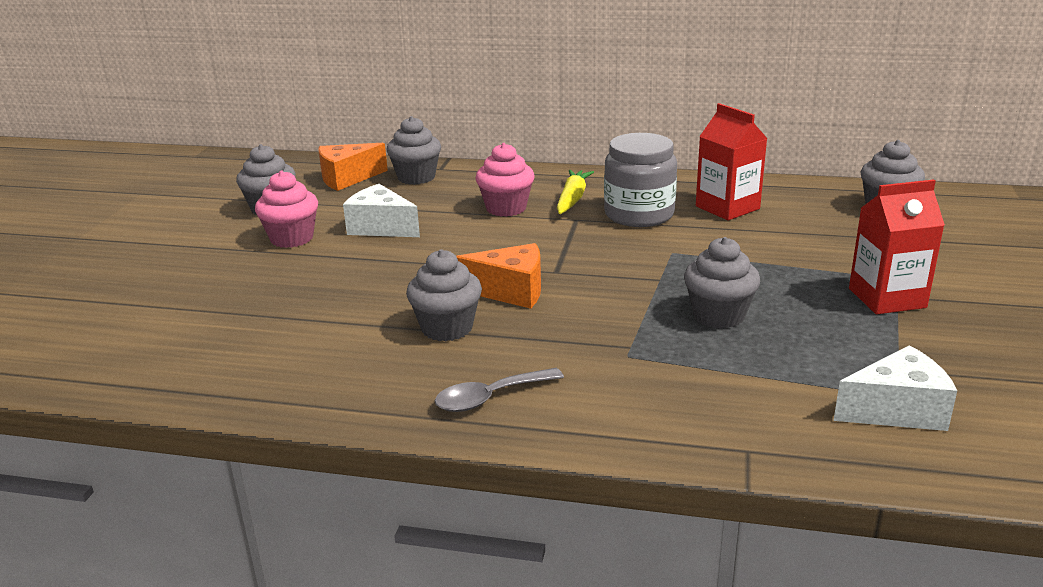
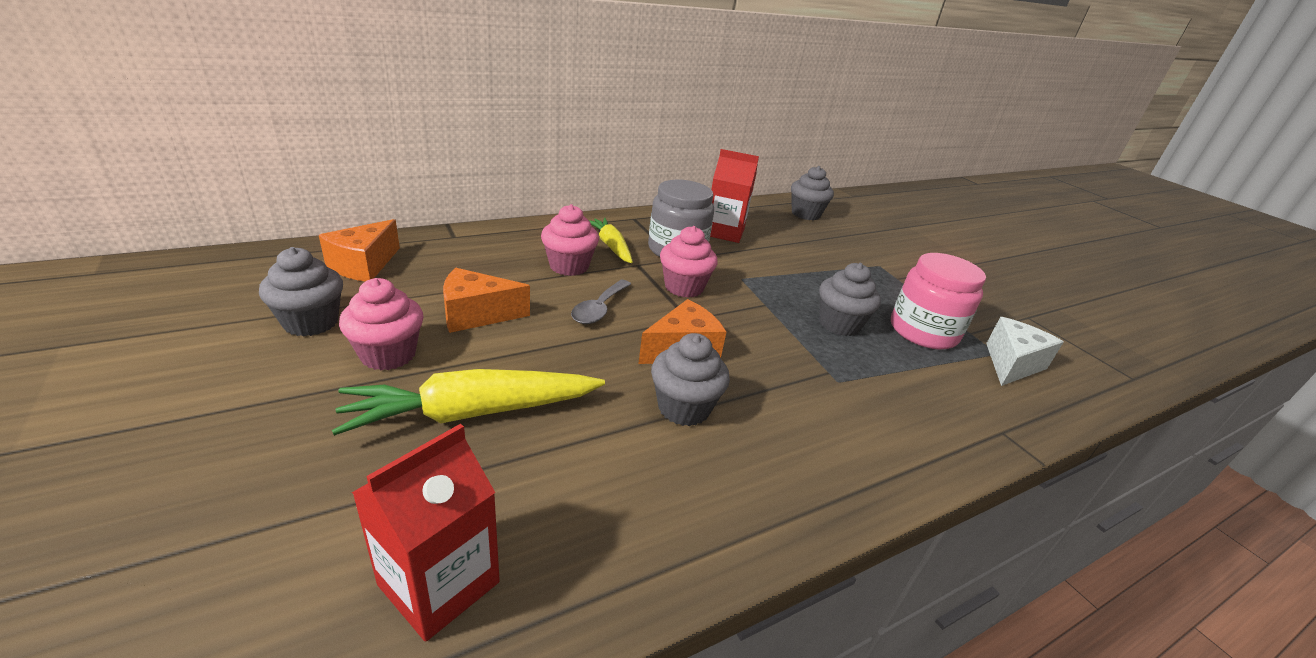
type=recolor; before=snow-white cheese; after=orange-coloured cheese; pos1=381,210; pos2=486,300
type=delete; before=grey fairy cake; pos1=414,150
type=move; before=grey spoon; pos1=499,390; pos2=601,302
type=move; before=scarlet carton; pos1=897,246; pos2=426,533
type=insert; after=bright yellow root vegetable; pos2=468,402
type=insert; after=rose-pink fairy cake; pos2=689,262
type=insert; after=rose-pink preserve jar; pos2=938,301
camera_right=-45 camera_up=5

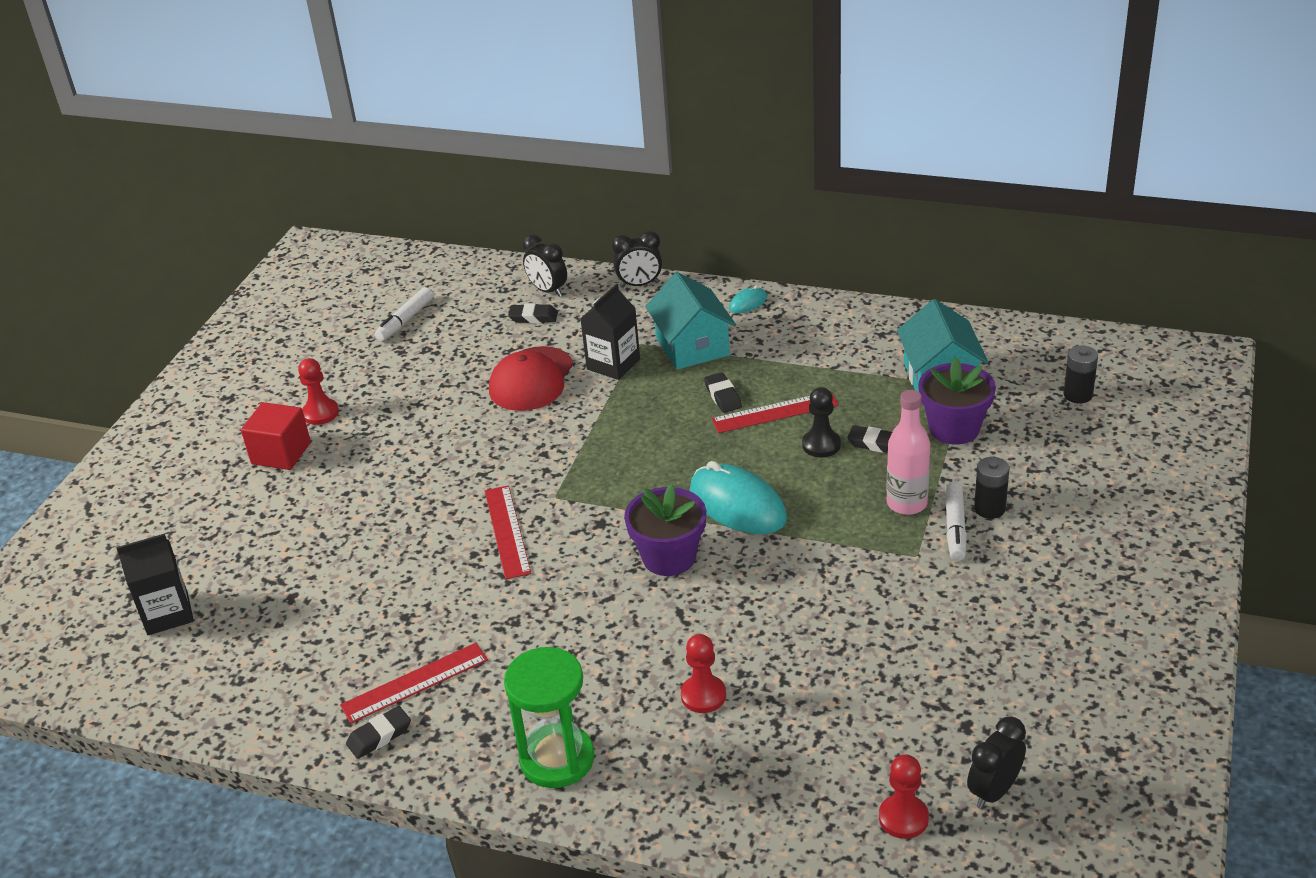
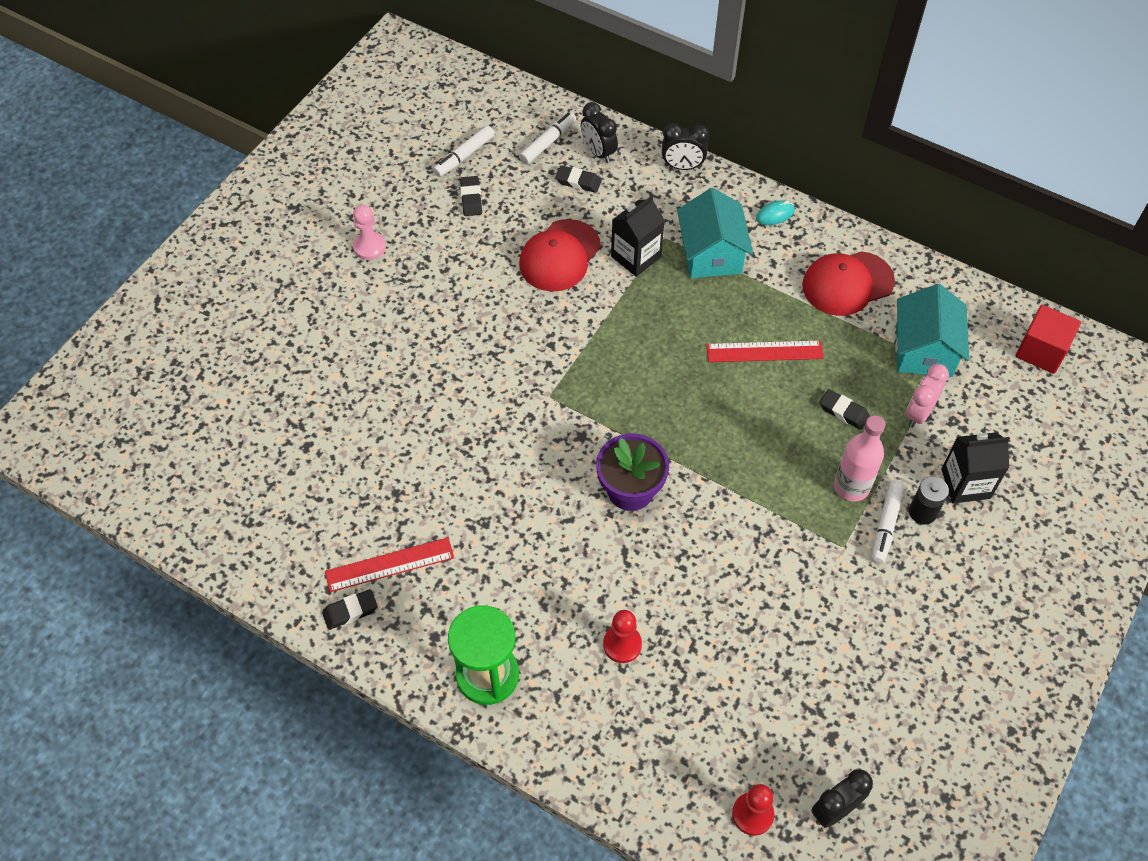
type=move; before=black carton; pos1=155,584; pos2=975,467
type=move; before=scarlet cube; pos1=276,436; pos2=1048,339
type=recolor; before=scarlet chess pawn; after=rose-pink chess pawn; pos1=318,391; pos2=369,232
type=delete; before=scarlet ruler; pos1=508,532
type=delete; before=teal PC mouse; pos1=738,497
type=move; before=black eraser; pos1=723,392; pos2=471,196
type=delete; before=black chess pawn; pos1=821,422
type=replace; before=violet potted plant; after=rose-pink alarm clock; pos1=957,401; pos2=927,396
type=delete; before=black AA battery; pos1=1081,374
type=insert; after=snow-white marker; pos2=547,138
type=insert; after=scarlet peaked cap; pos2=848,283
camera_right=10 camera_up=20

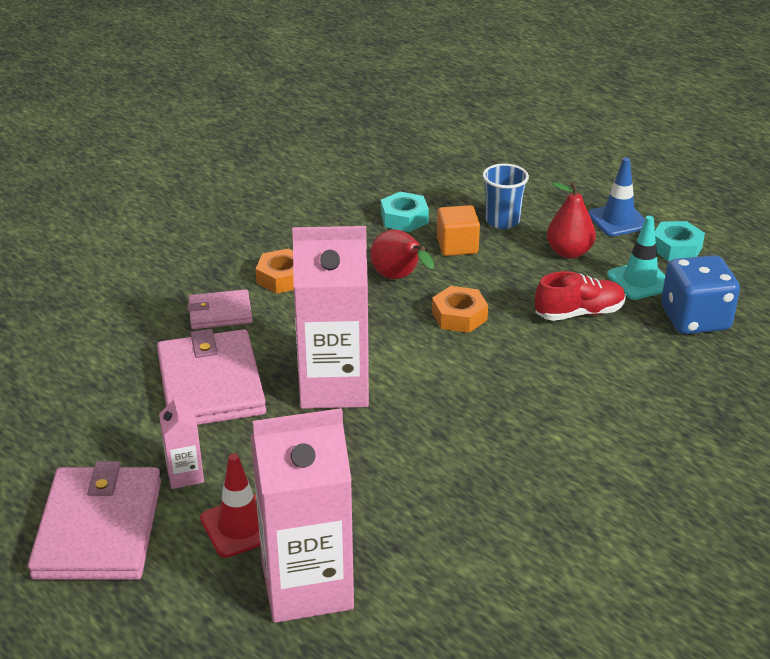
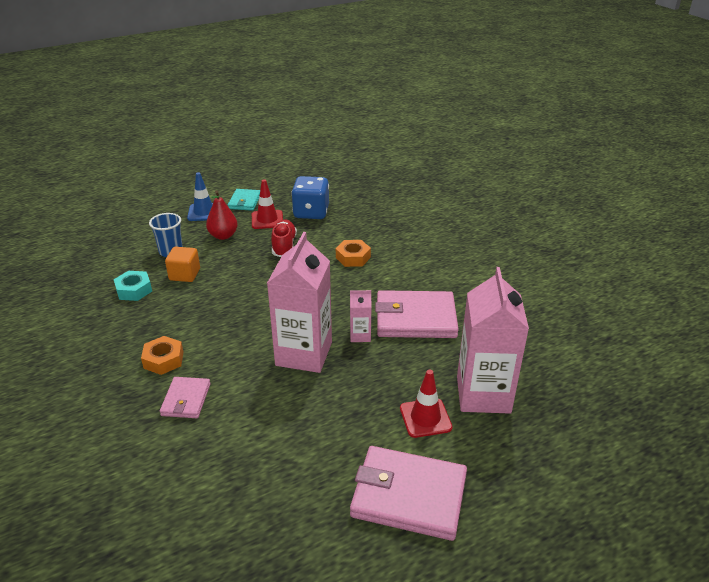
type=move; before=rose-pink card wallet; pos1=211,377; pos2=417,314
type=move; before=rose-pink carton; pos1=181,442; pos2=361,316
type=delete; before=scarlet pear; pos1=402,254
type=move; before=orange-coloured hexagon nut; pos1=460,309; pos2=353,253
type=recolor; before=teal road cone; after=scarlet road cone; pos1=636,258; pos2=267,204
type=replace; before=teal hexagon nut; after=teal card wallet; pos1=680,241; pos2=244,200
camera_right=-75 camera_up=0

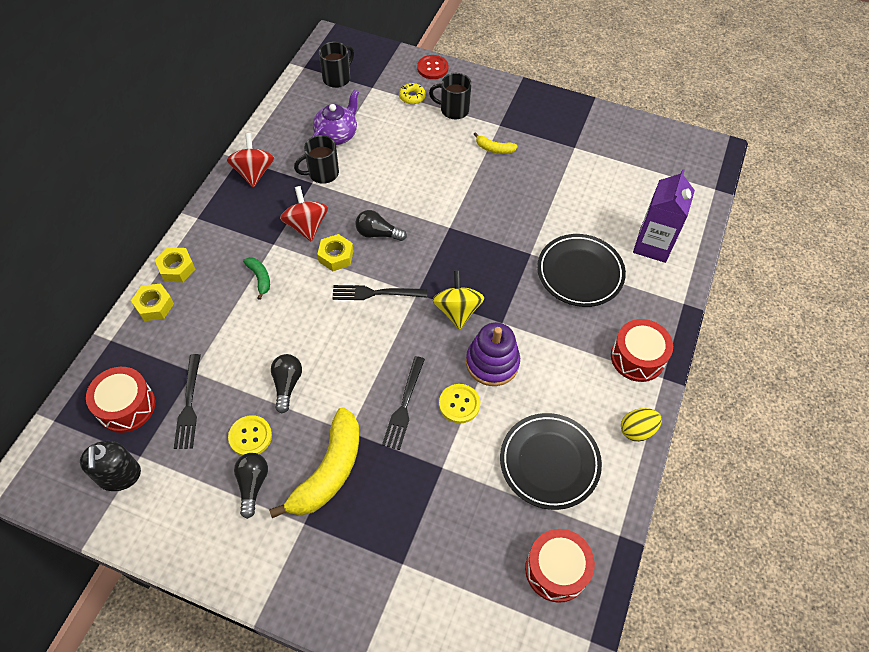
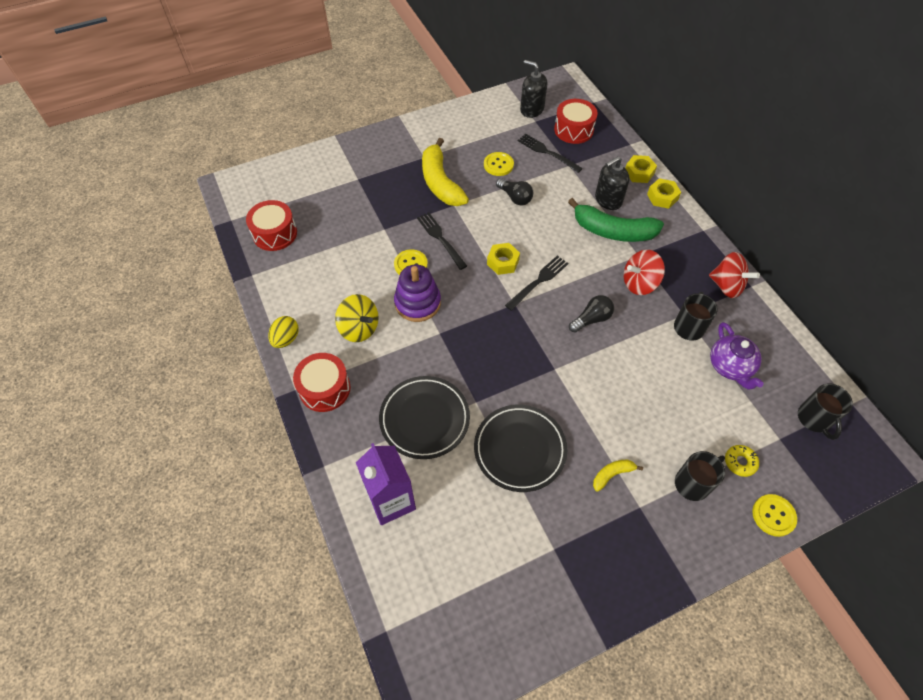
type=delete; before=black lightbulb; pos1=251,486
type=resize; before=leaf-green banana; pos1=256,278; pos2=616,220; scale=2.18
type=rotate; before=scarlet toy top; pos1=304,213; pos2=644,272; turn=135
type=move; before=bright yellow hexagon nut; pos1=335,252; pos2=503,259
type=recolor; before=scarlet sewing button; after=bright yellow sewing button; pos1=433,67; pos2=774,515
type=move; before=bright yellow toy top; pos1=458,300; pos2=357,318
type=move; before=black plate; pos1=551,461; pos2=520,448
type=insert; after=black soap dispenser; pos2=612,183
camera_right=135 camera_up=0

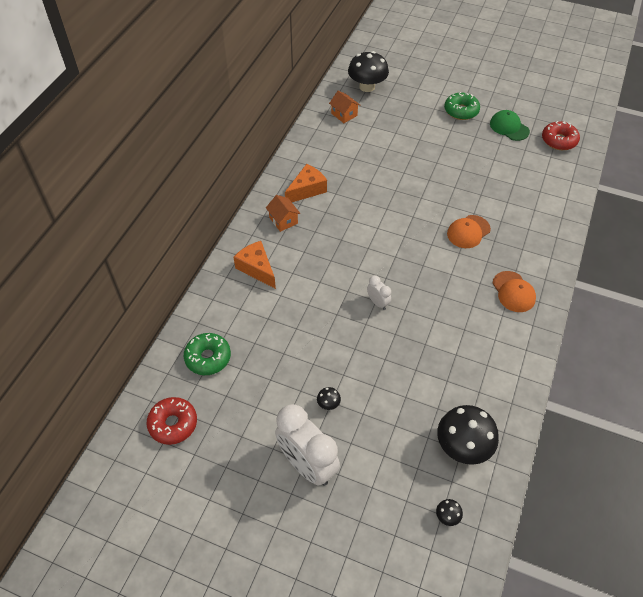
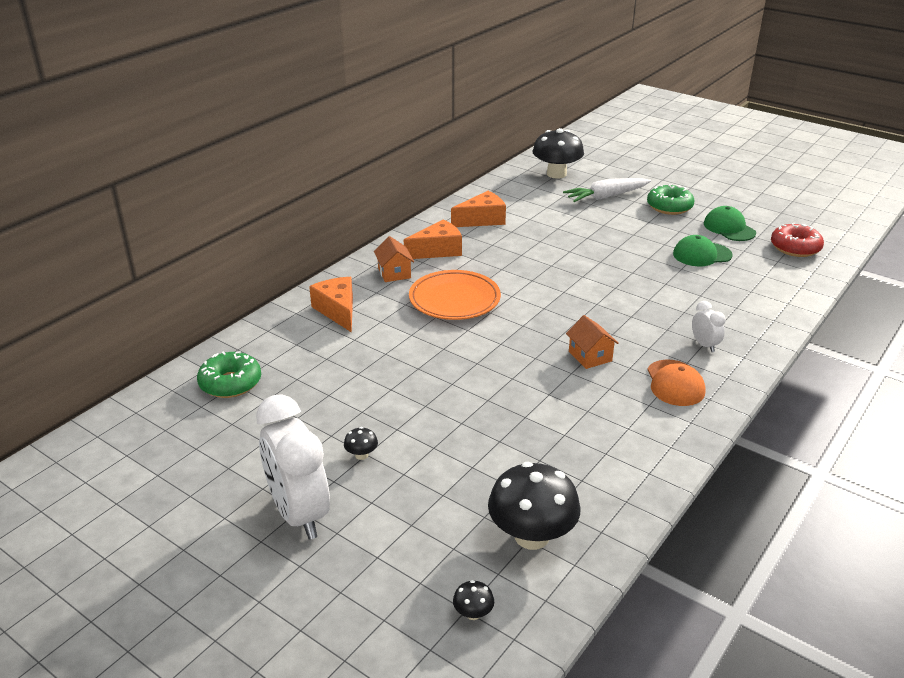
type=delete; before=scarlet donut; pos1=172,421
type=move; before=orange-coloured house; pos1=344,107; pos2=592,342
type=move; before=snow-white alarm clock; pos1=379,292; pos2=709,326
type=delete; before=orange-coloured peaked cap; pos1=469,231
type=insert; after=orange-coloured plate; pos2=455,295
type=insert; after=orange-coloured cheese; pos2=478,209
type=insert; after=snow-white root vegetable; pos2=607,190
type=insert; after=leaf-green peaked cap; pos2=703,250
camera_right=15 camera_up=-20

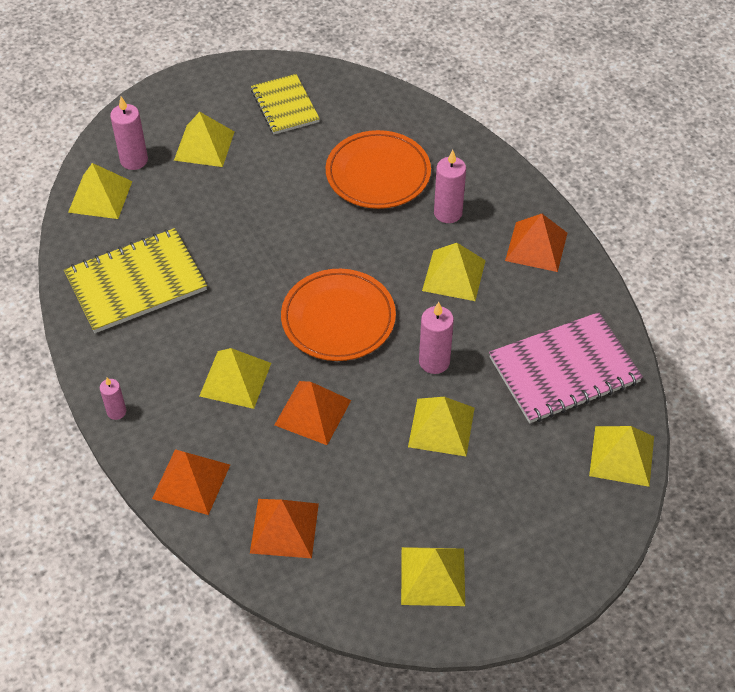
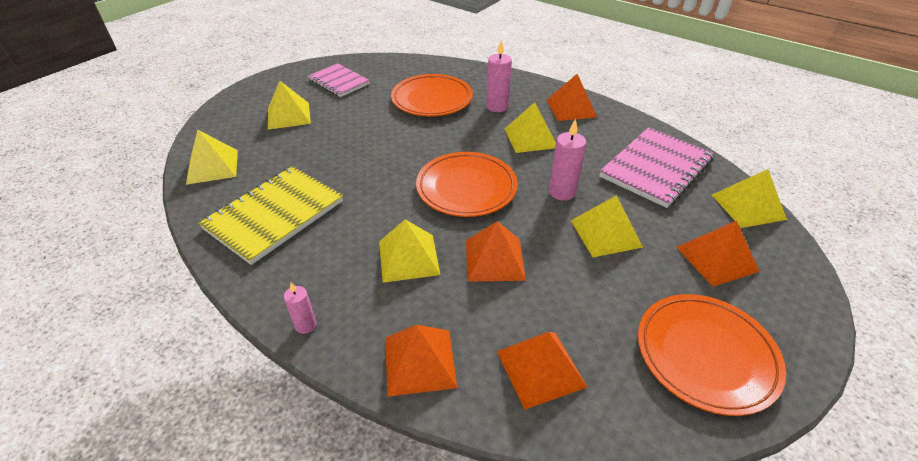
type=delete; before=rose-pink candle; pos1=129,133
type=recolor; before=bright yellow exercise book; after=rose-pink exercise book; pos1=285,104; pos2=339,80
type=replace; before=bright yellow pyramid; after=orange-coloured plate; pos1=433,576; pos2=712,355
type=insert; after=orange-coloured pyramid; pos2=718,254
camera_right=-25 camera_up=-10

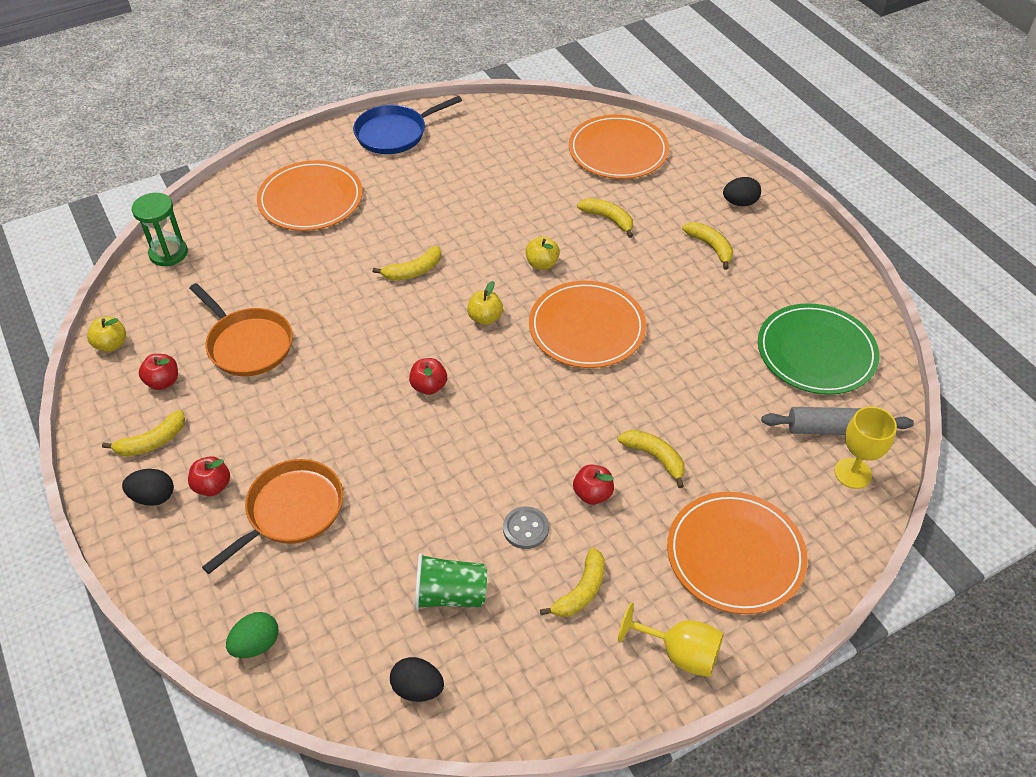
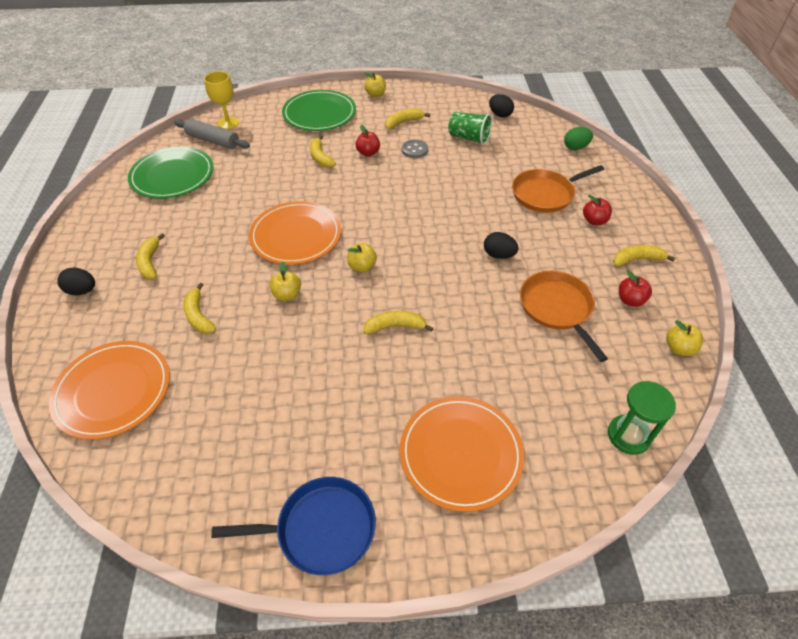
type=move; before=black egg; pos1=148,487; pos2=501,245
type=delete; before=scarlet apple fruit; pos1=428,376
type=replace; before=bright yellow goblet; after=bright yellow apple fruit; pos1=671,639; pos2=375,85
type=recolor; before=orange-coloured plate; after=leaf-green plate; pos1=737,553; pos2=319,110
camera_right=-155 camera_up=0

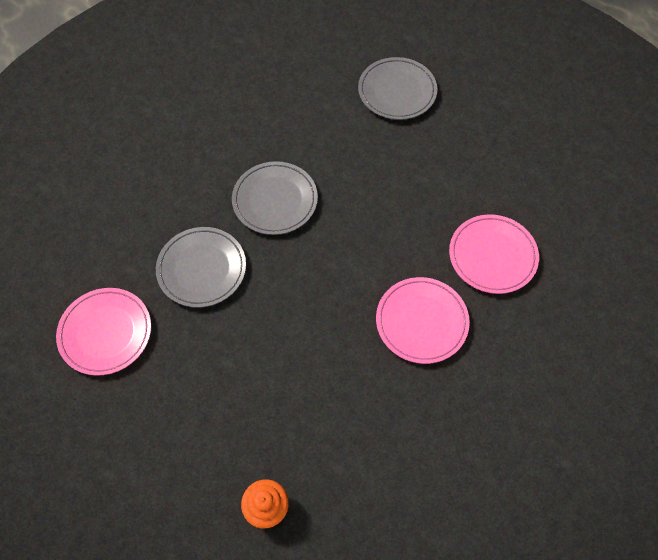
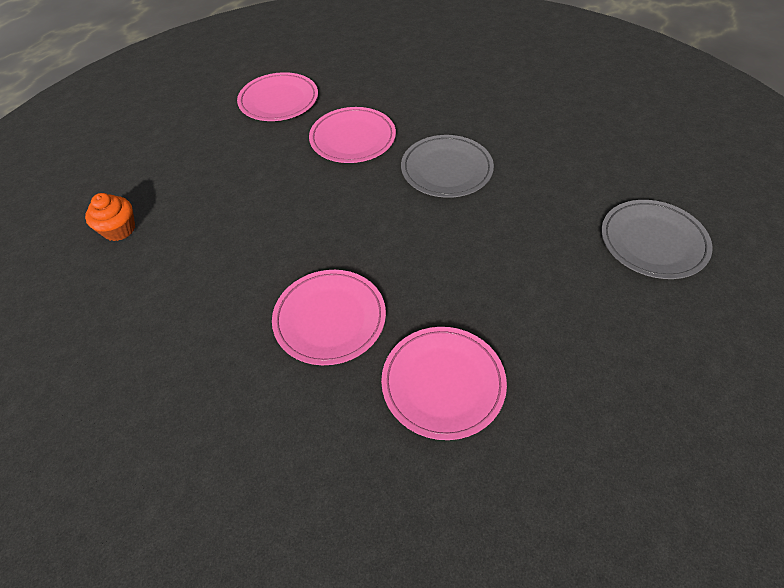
type=recolor; before=grey plate; after=rose-pink plate; pos1=201,267; pos2=352,135
camera_right=80 camera_up=-10

